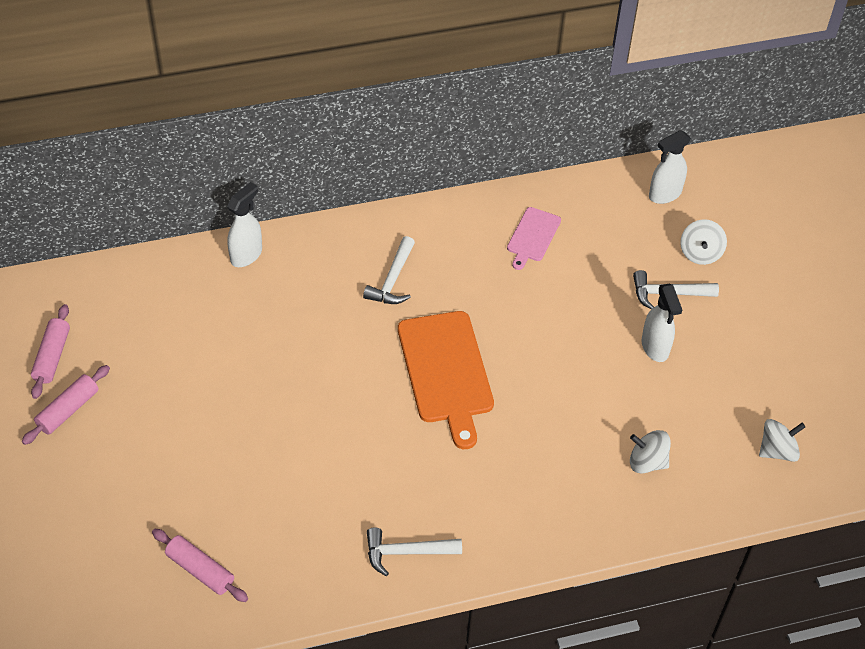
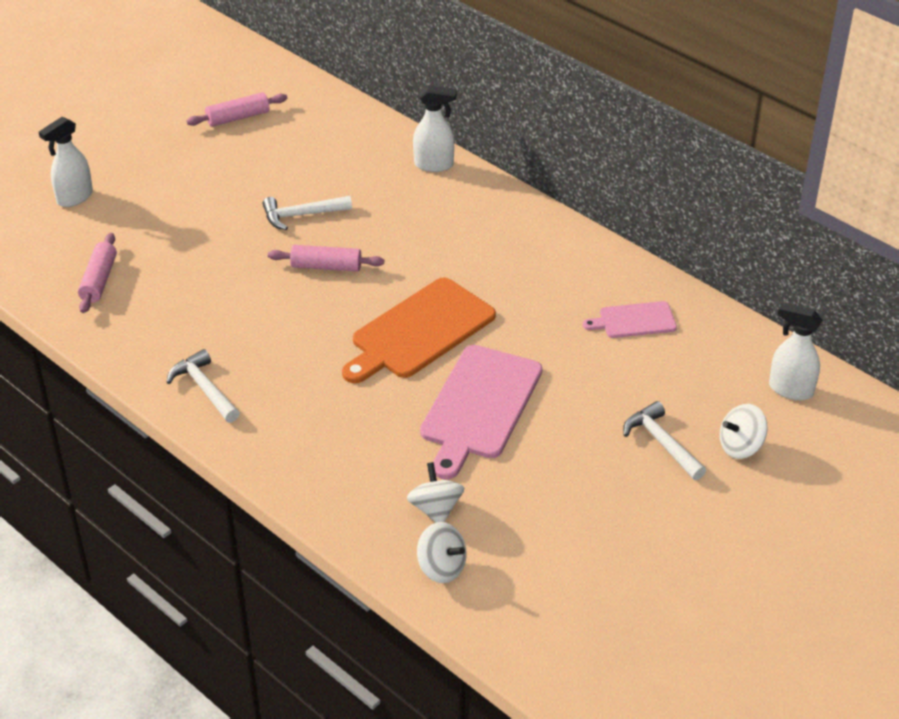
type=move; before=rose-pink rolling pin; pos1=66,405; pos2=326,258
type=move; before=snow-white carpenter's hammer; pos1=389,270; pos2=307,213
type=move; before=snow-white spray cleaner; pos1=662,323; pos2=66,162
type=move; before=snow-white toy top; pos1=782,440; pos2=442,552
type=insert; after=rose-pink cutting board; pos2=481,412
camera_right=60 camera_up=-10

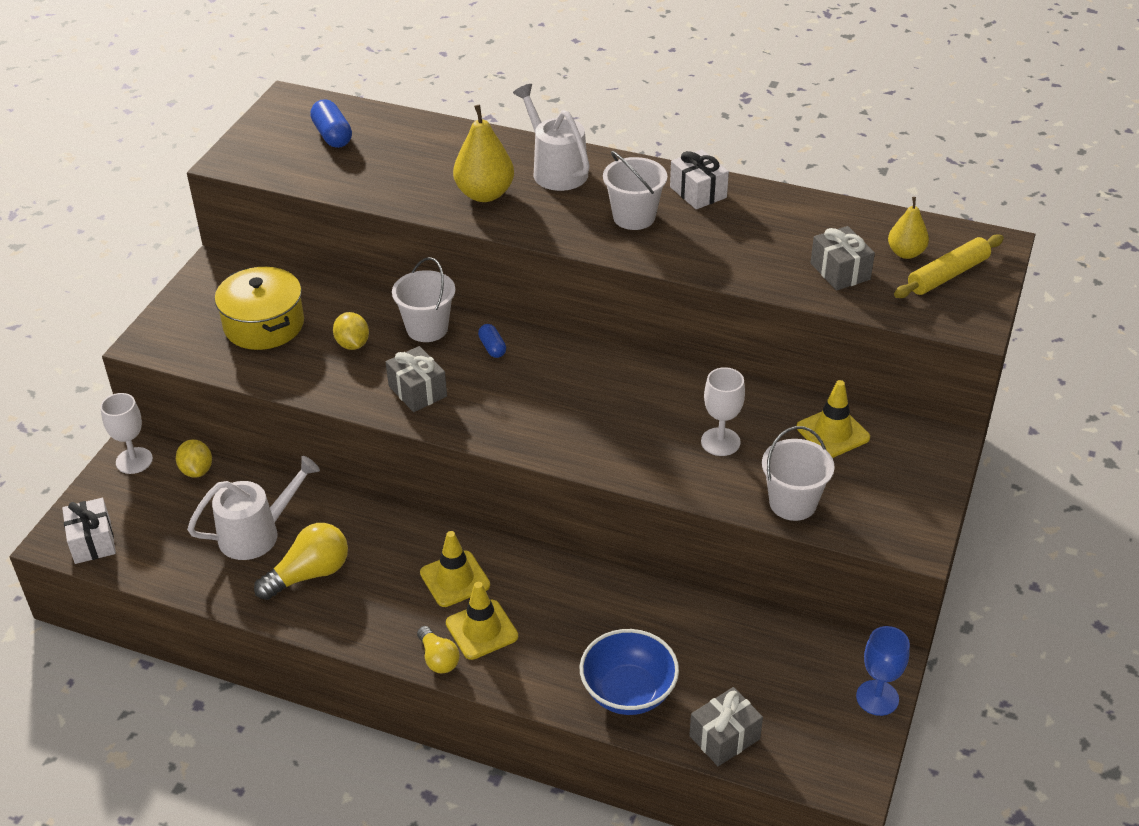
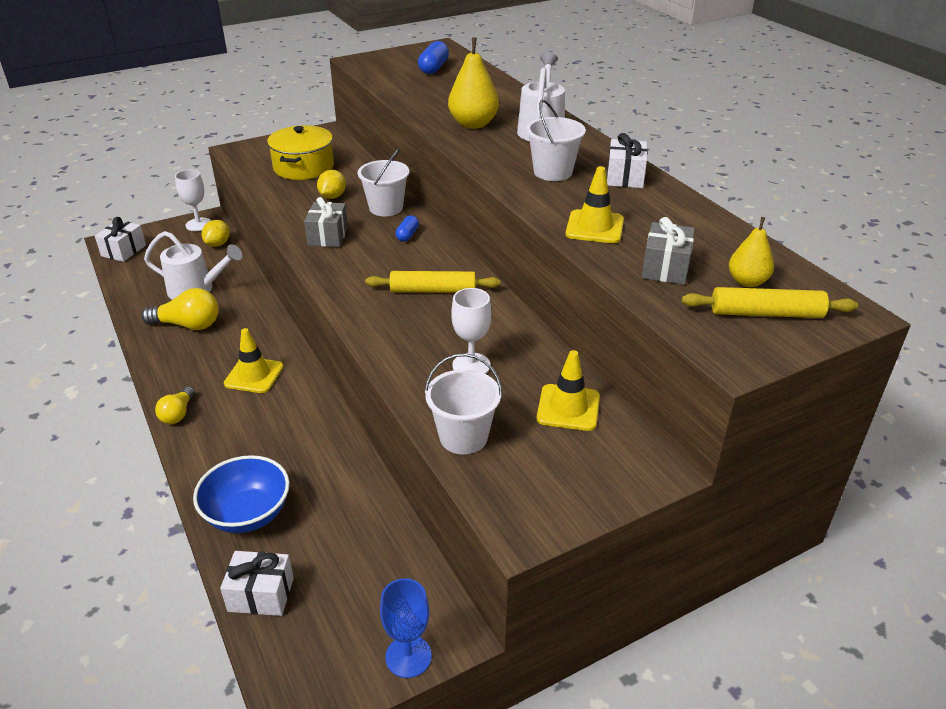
type=move; before=bright yellow road cone; pos1=482,621; pos2=595,204
type=recolor; before=grey present; after=snow-white present; pos1=726,726; pos2=257,583
type=insert; after=bright yellow rolling pin; pos2=432,282
camera_right=40 camera_up=-5

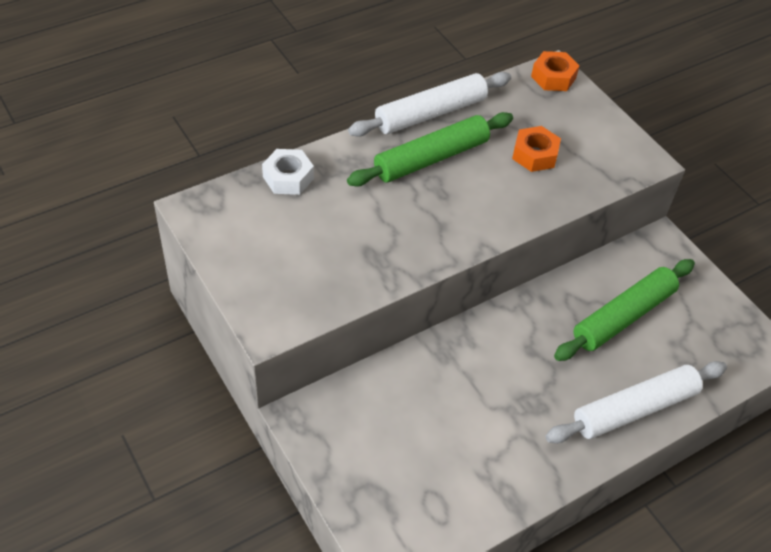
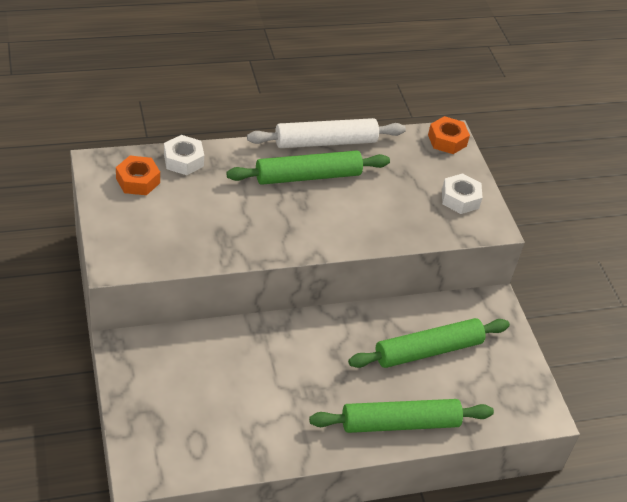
type=move; before=orange-coloured hexagon nut; pos1=536,149; pos2=138,175
type=recolor; before=snow-white rolling pin; after=leaf-green rolling pin; pos1=636,402; pos2=401,416
type=insert; after=snow-white hexagon nut; pos2=462,193
camera_right=15 camera_up=-5

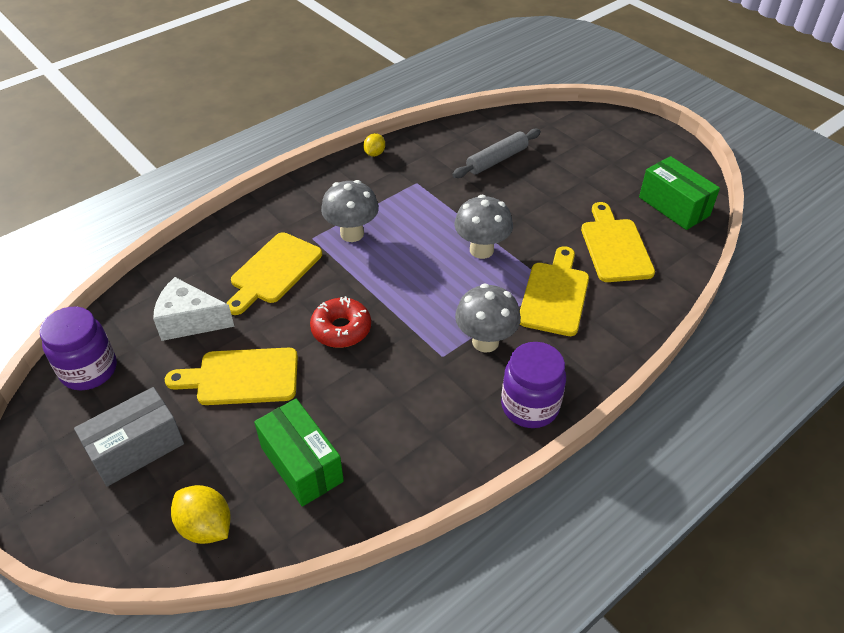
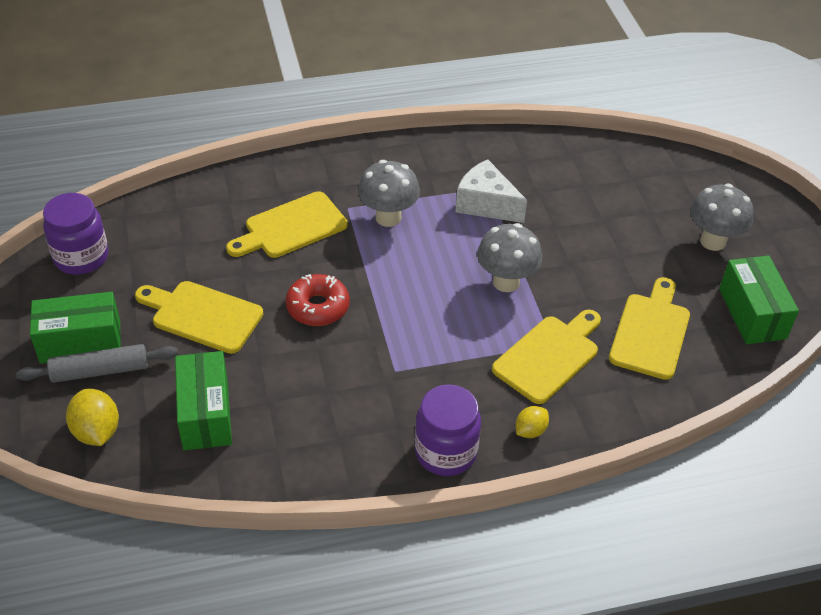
type=recolor; before=grey box; after=leaf-green box; pos1=129,437; pos2=75,328
type=move; before=snow-white cheese; pos1=194,309; pos2=491,191
type=move; before=bright yellow toy lemon; pos1=374,145; pos2=532,422
type=move; before=grey rolling pin; pos1=496,153; pos2=97,363
type=move; before=grey mushroom; pos1=488,318; pos2=722,217
camera_right=25 camera_up=0

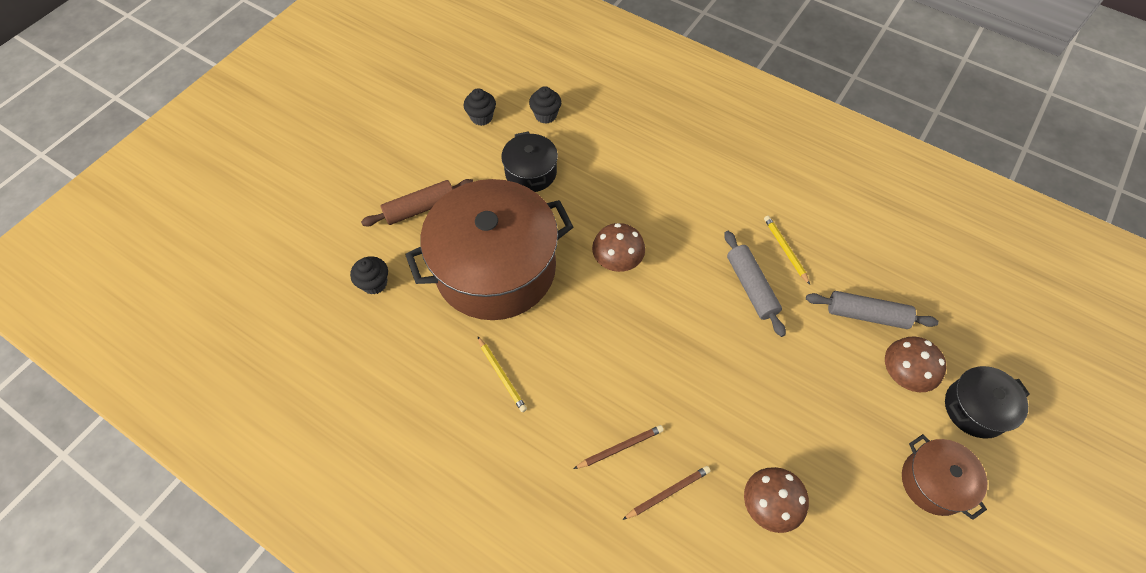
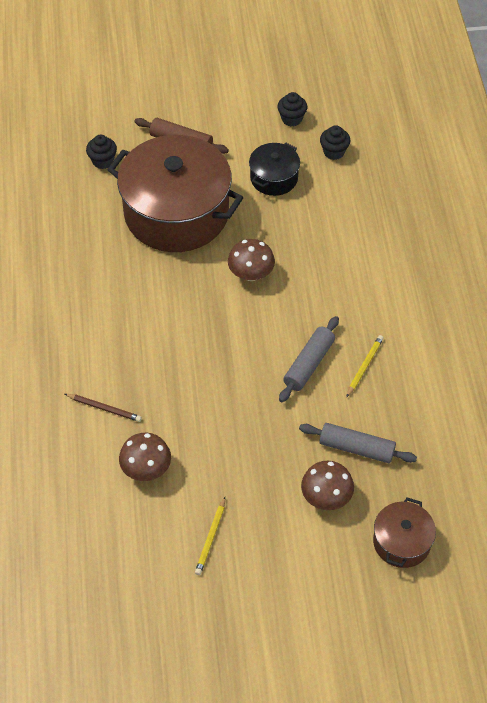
type=move; before=bright yellow wooden pencil; pos1=502,374; pos2=210,536
type=delete; before=brown wooden pencil; pos1=618,447
type=rotate; before=grey rolling pin; pos1=872,310; pos2=358,443; turn=-45
type=move; before=brown cooking pot; pos1=944,477; pos2=404,532
type=delete; before=black cooking pot; pos1=987,402
camera_right=50 camera_up=-5

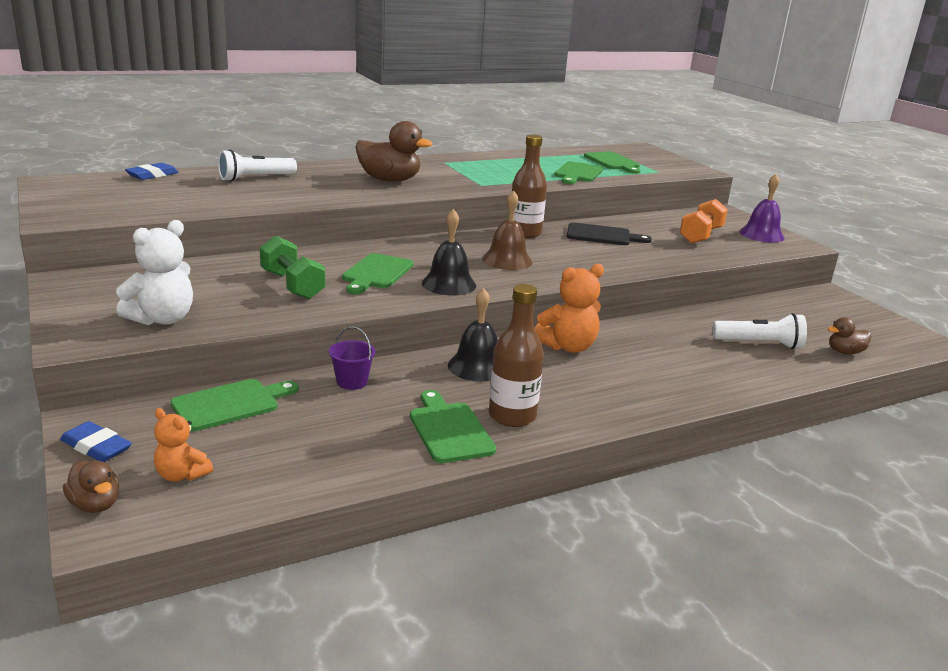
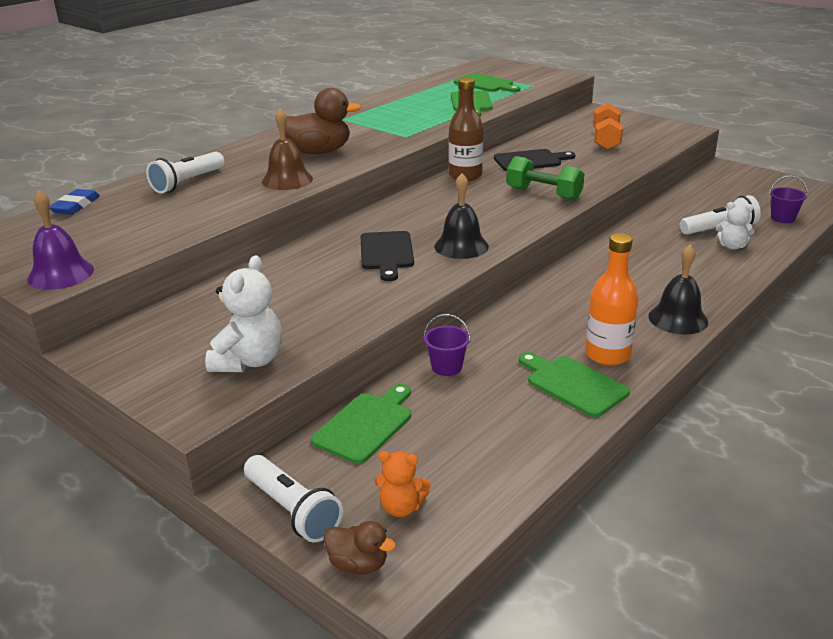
type=replace; before=royal blue eraser; after=snow-white pocket torch; pos1=96,441; pos2=293,498
type=move; before=leaf-green free weight; pos1=293,267; pos2=545,178
type=recolor; before=leaf-green cutting board; after=black cutting board; pos1=378,273; pos2=387,256
type=move; before=black school bell; pos1=473,335; pos2=678,289
type=move; before=brown school bell; pos1=507,230; pos2=287,149
type=recolor; before=brown drink bottle; after=orange-coloured drink bottle; pos1=516,355; pos2=612,299
type=delete; before=orange-coloured teddy bear; pos1=569,308
type=move; before=violet school bell; pos1=762,208; pos2=60,240
type=replace; before=brown toy duck; after=violet sand bucket; pos1=849,335; pos2=788,199
type=insert; after=snow-white teddy bear; pos2=735,226
camera_right=-20 camera_up=5

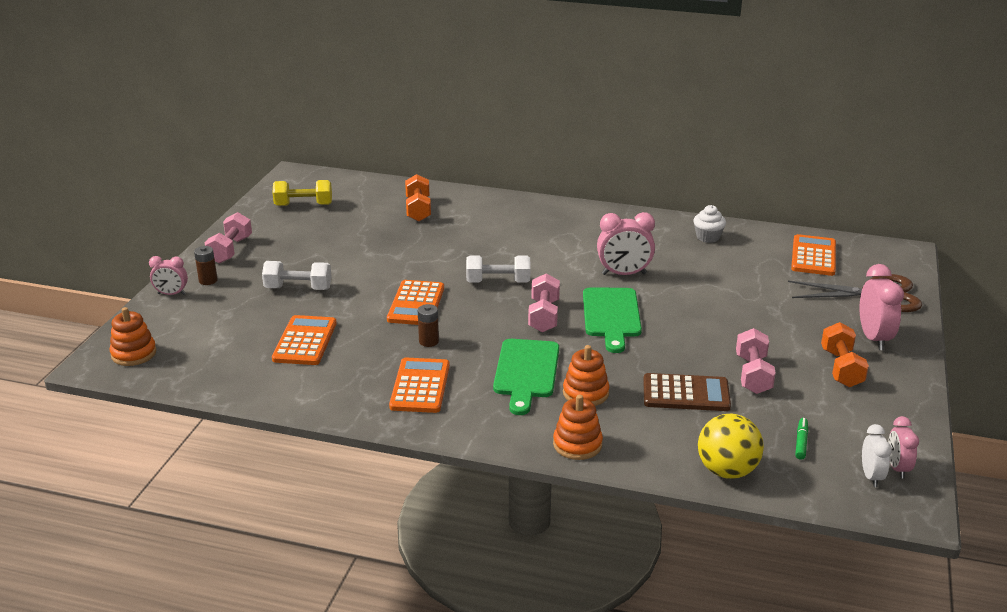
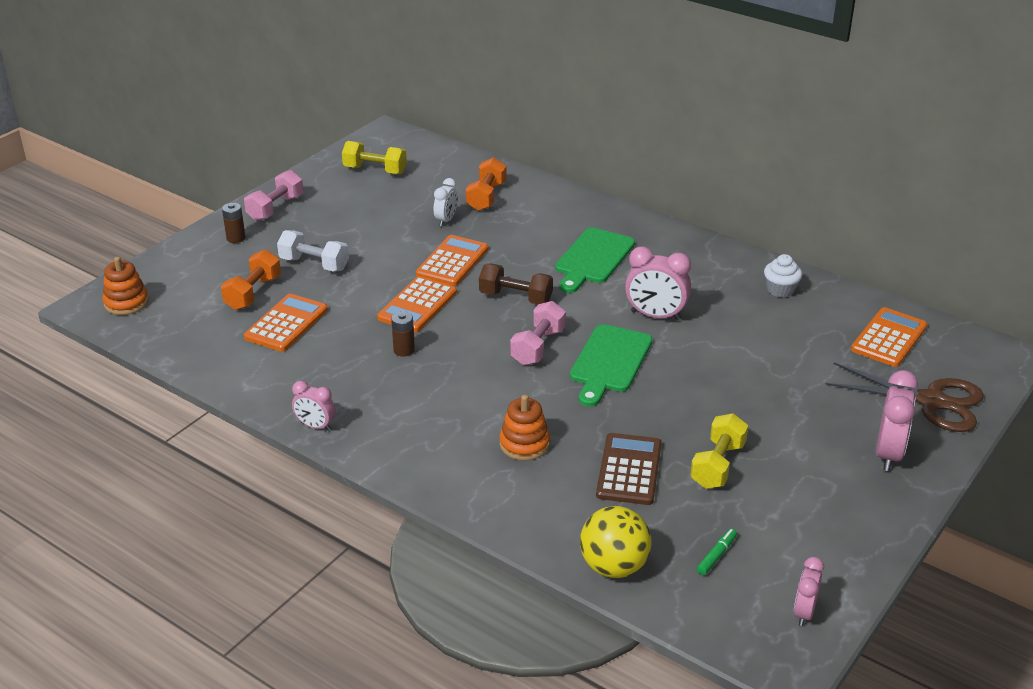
type=move; before=rose-pink alarm clock; pos1=168,275; pos2=314,406
type=move; before=orange-coloured calculator; pos1=419,385; pos2=452,260
type=recolor; before=snow-white free weight; after=brown free weight; pos1=498,269; pos2=516,283
type=move; before=leaf-green cutting board; pos1=526,377; pos2=595,260
type=delete; before=orange-coloured ring stacker; pos1=578,427
type=rotate; before=brown calculator; pos1=687,392; pos2=629,469; turn=-105
type=recolor; before=rose-pink free weight; after=bright yellow free weight; pos1=756,361; pos2=719,451
type=move; before=orange-coloured free weight; pos1=845,354; pos2=251,280
type=move; before=snow-white alarm clock; pos1=877,455; pos2=446,202
camera_right=20 camera_up=5

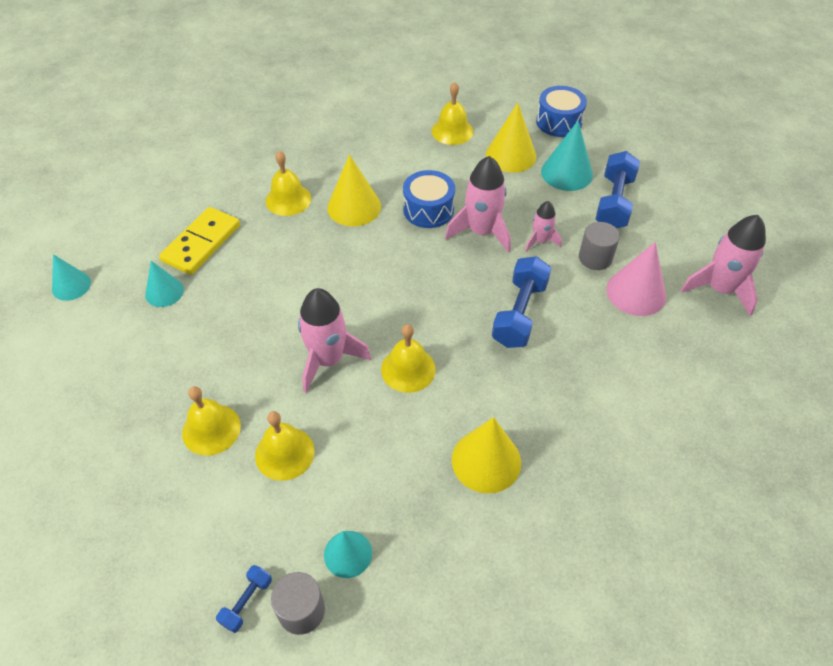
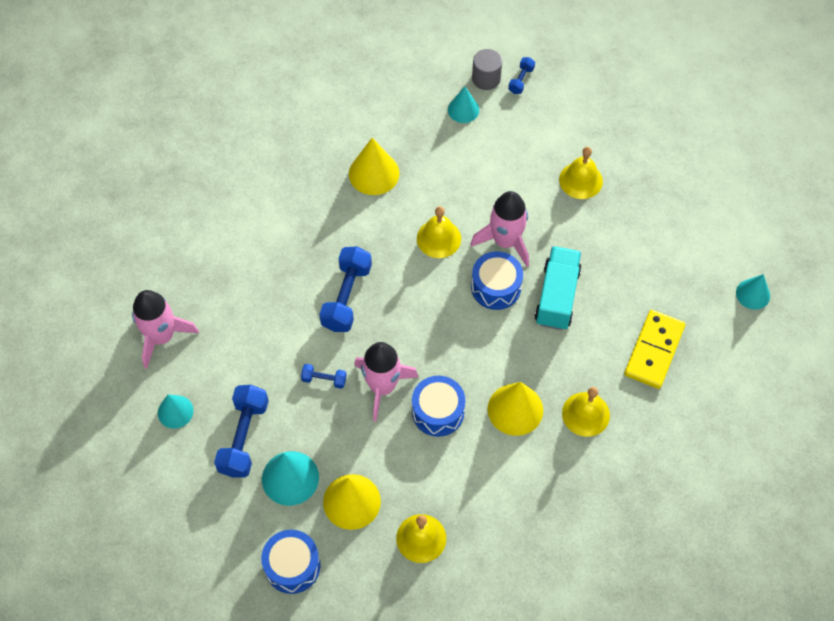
type=move; before=teal solid cone; pos1=164,284; pos2=176,411
type=delete; before=bright yellow school bell; pos1=284,446
type=replace; before=rose-pink toy rocket; after=royal blue free weight; pos1=543,226; pos2=324,376
type=delete; before=grey solid cylinder; pos1=599,246
type=delete; before=rose-pink solid cone; pos1=636,279
type=insert; after=royal blue snare drum; pos2=497,280
type=insert; after=teal toy truck; pos2=558,288
camera_right=175 camera_up=10

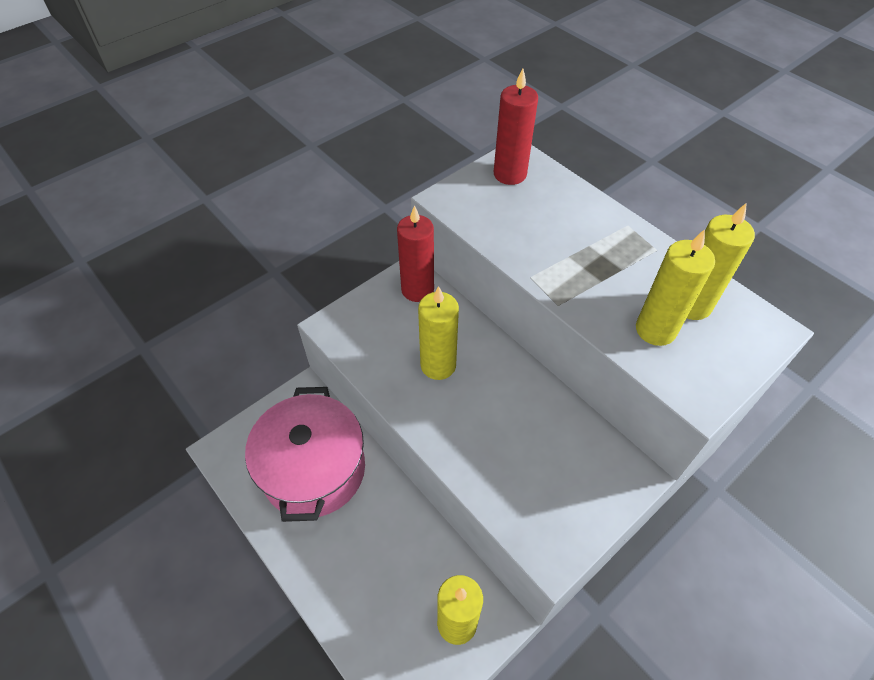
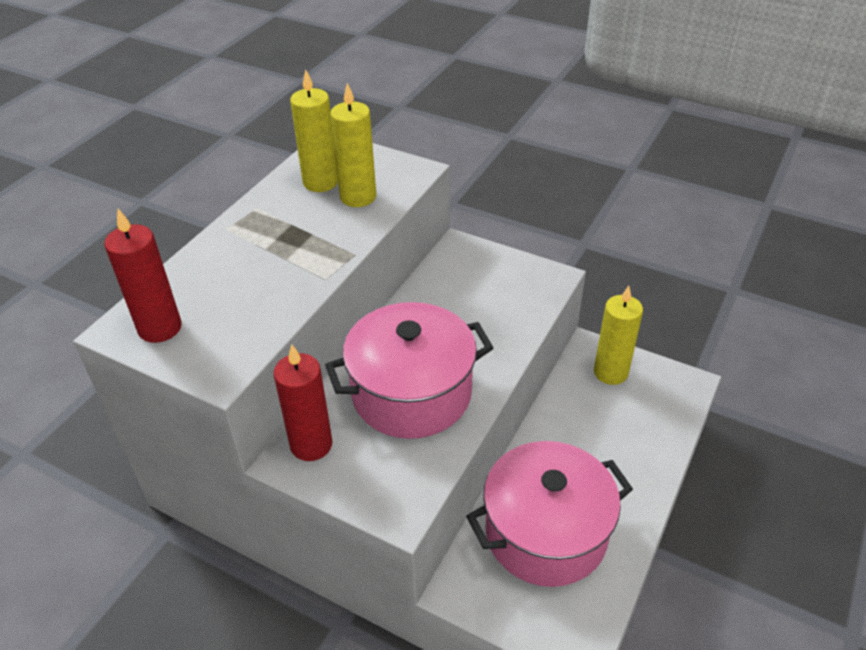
type=replace; before=bright yellow candle; after=rose-pink cooking pot; pos1=438,333; pos2=409,370
camera_right=-110 camera_up=-10

